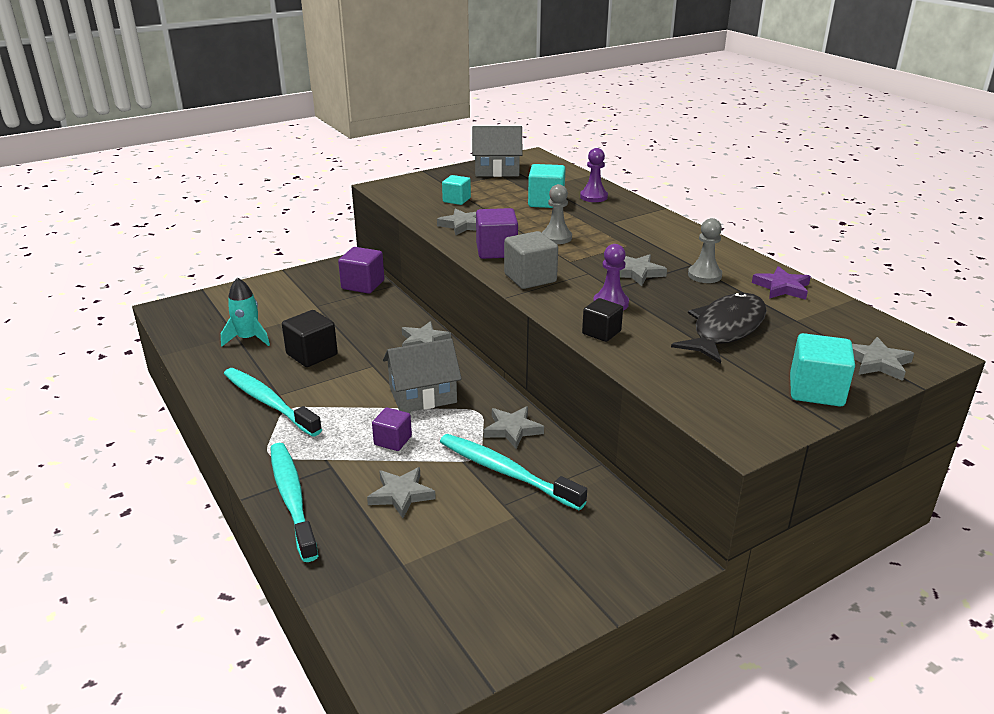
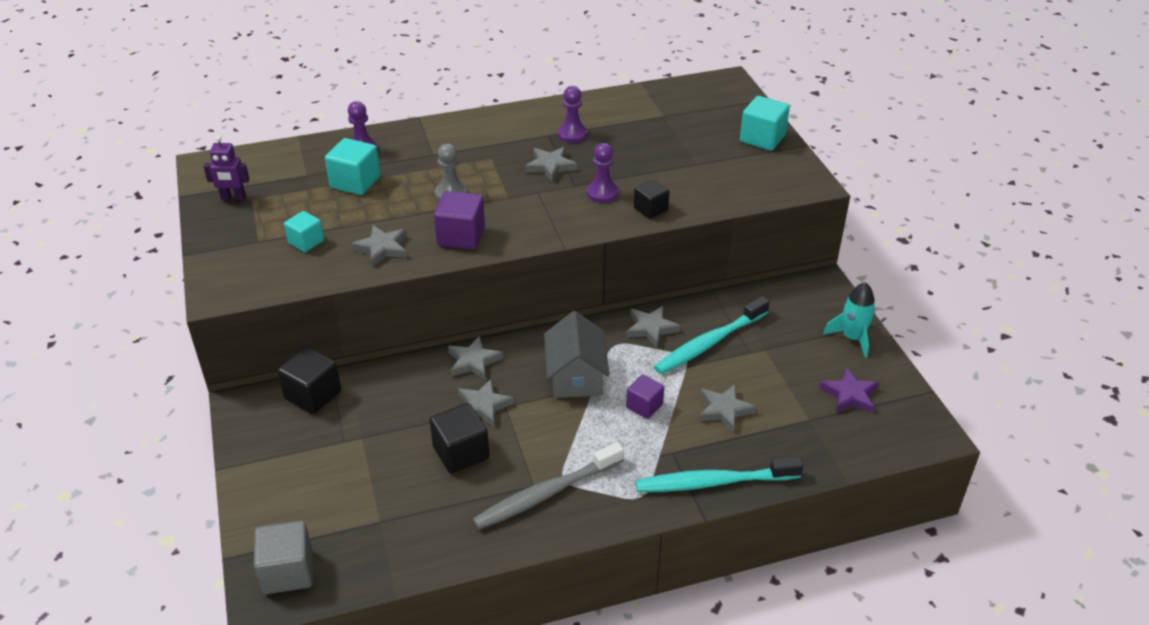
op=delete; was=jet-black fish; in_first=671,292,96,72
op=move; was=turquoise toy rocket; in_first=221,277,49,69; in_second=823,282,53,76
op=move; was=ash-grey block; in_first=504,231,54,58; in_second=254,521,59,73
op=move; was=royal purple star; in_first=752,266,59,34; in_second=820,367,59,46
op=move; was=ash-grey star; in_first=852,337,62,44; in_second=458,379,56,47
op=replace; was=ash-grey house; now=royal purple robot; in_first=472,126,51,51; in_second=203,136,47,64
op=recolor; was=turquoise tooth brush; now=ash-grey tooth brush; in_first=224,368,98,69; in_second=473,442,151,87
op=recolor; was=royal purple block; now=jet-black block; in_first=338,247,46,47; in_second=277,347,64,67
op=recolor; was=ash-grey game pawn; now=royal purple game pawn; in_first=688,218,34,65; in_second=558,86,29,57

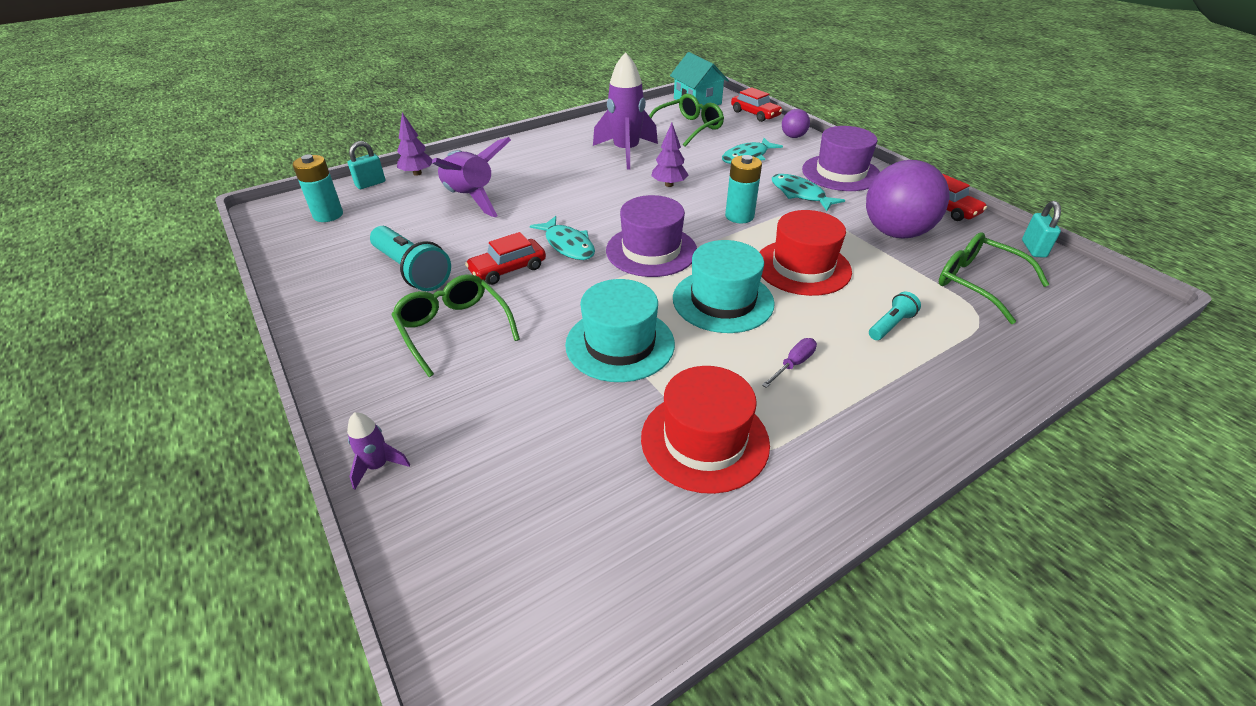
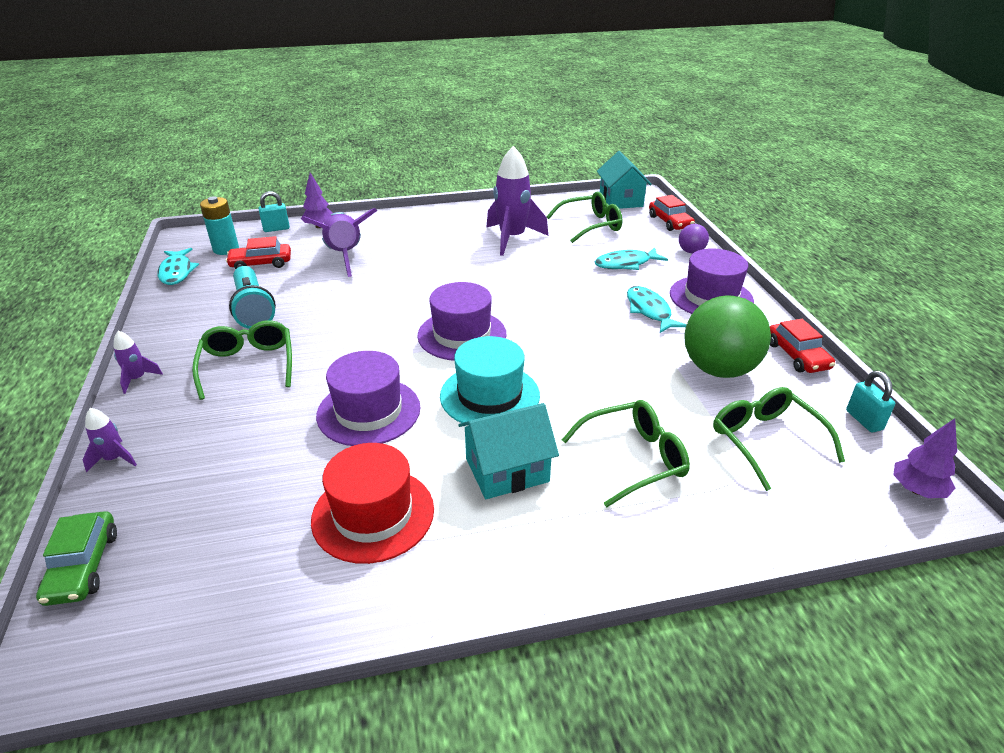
op=delete; was=turquoise AA battery; in_first=725,155,37,68
op=delete; was=red hat; in_first=760,210,92,86
op=insert; now=emerald toy car; in_second=36,511,81,95
op=insert; now=royal purple toy rocket; in_second=113,331,50,63
op=move; was=red toy car; in_first=465,232,81,53; in_second=226,236,65,33
op=move; was=turquoise fish; in_first=530,216,65,44; in_second=157,248,42,37
op=move; was=royal purple fir tree; in_first=651,123,37,64; in_second=893,418,64,80
op=replace; was=royal purple hand screwdriver; now=turquoise house; in_first=762,338,55,50; in_second=458,403,101,96
op=replace; was=turquoise pocket torch; now=emerald eyeglasses; in_first=869,292,52,48; in_second=562,400,128,107
op=recolor; was=turquoise hat; now=royal purple hat; in_first=565,279,110,103; in_second=316,351,105,95
op=recolor; was=royal purple play ball; now=emerald play ball; in_first=866,160,83,79; in_second=685,295,86,83
op=rotate; was=turquoise small lock; in_first=1022,201,39,57; in_second=846,371,49,61; clockwise=-45

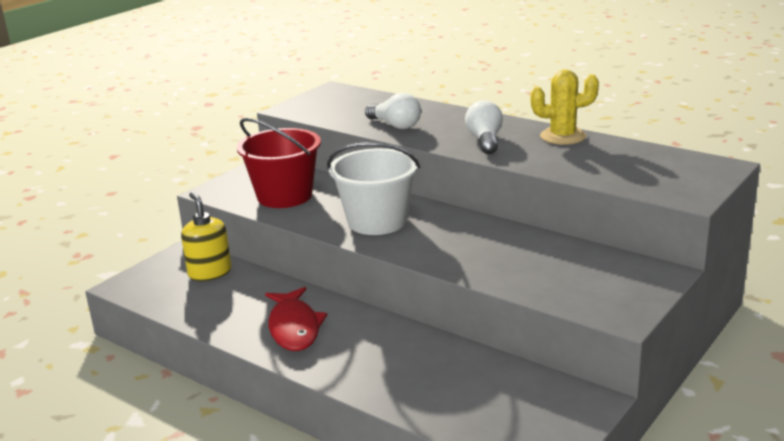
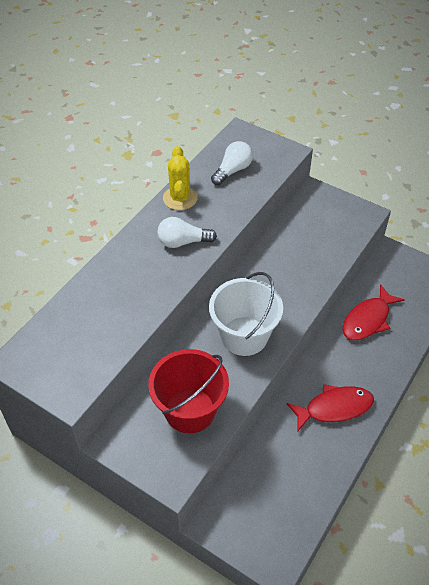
op=delete; was=golden pump bottle; in_first=181,192,50,89
op=insert; now=red fish; in_second=342,284,63,56
op=move; was=pure white light bulb; in_first=365,93,56,36; in_second=211,141,42,44

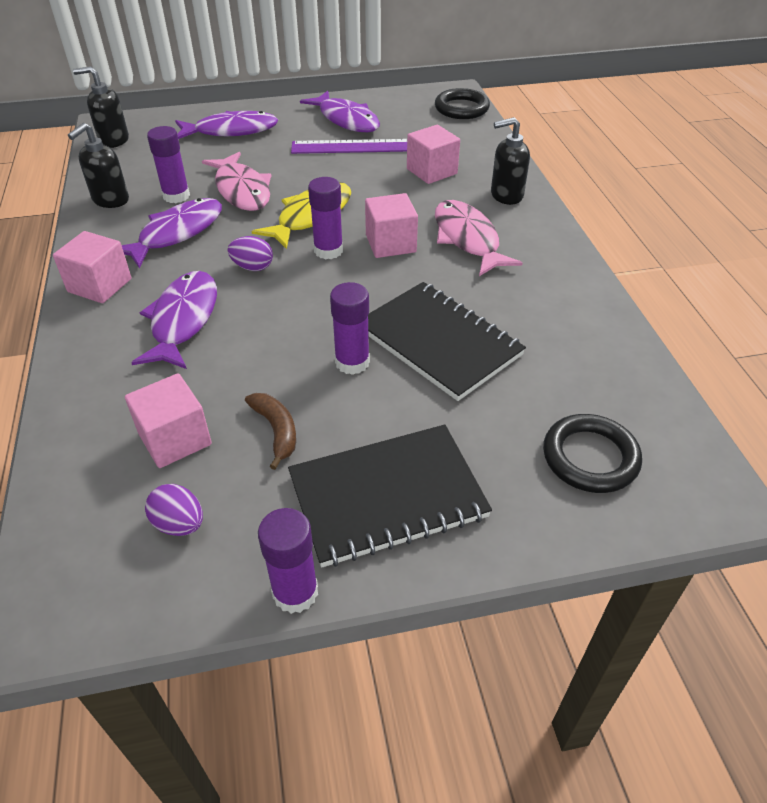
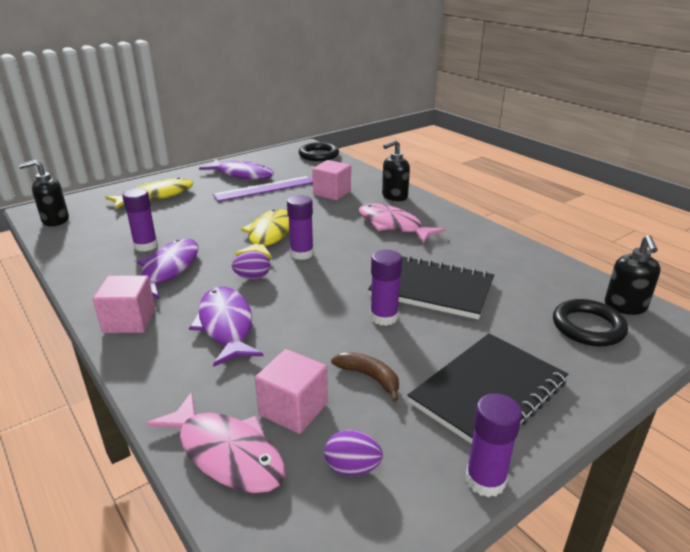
op=delete; was=rosy block; in_first=365,193,53,65
op=move; was=jet-black pump bottle; in_first=68,123,61,85; in_second=605,235,56,80
op=move; was=rosy fish; in_first=202,152,69,59; in_second=146,392,139,101
op=recolor; was=royal purple fish; now=golden fish; in_first=175,111,103,28; in_second=105,177,88,33

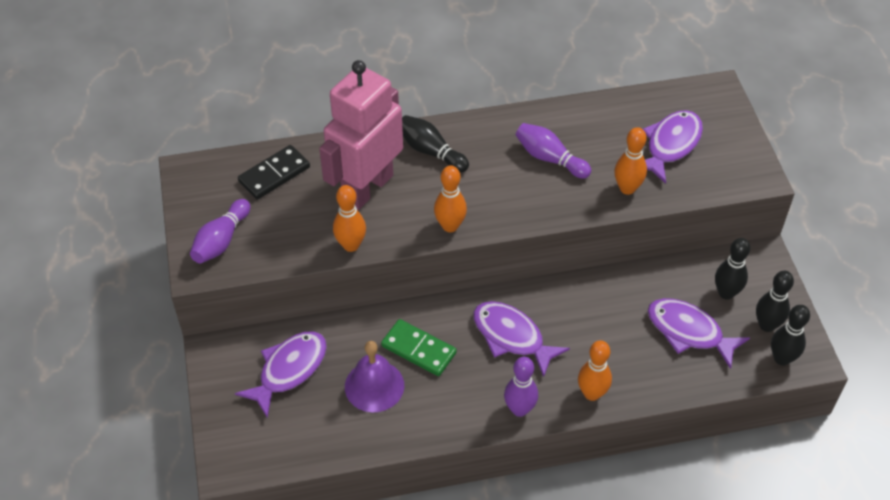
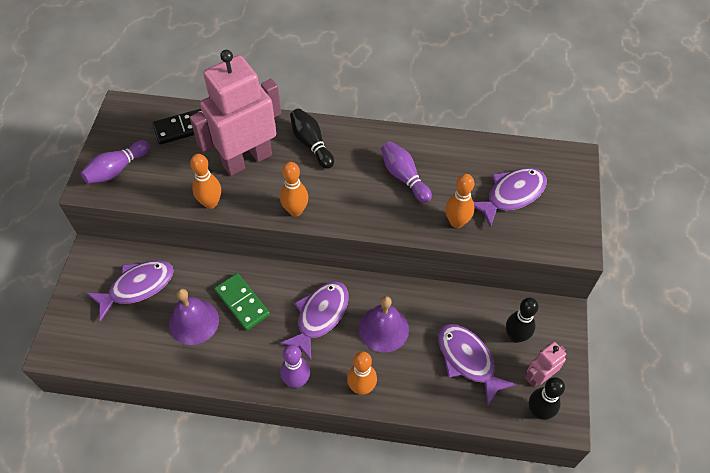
op=insert; now=royal purple school bell; in_second=359,296,50,57
op=replace; was=jet-black skittle; now=rosy robot; in_first=756,271,38,61; in_second=525,342,41,45
op=rotate; was=royal purple fish; in_first=473,301,97,76; in_second=280,281,68,80; clockwise=60

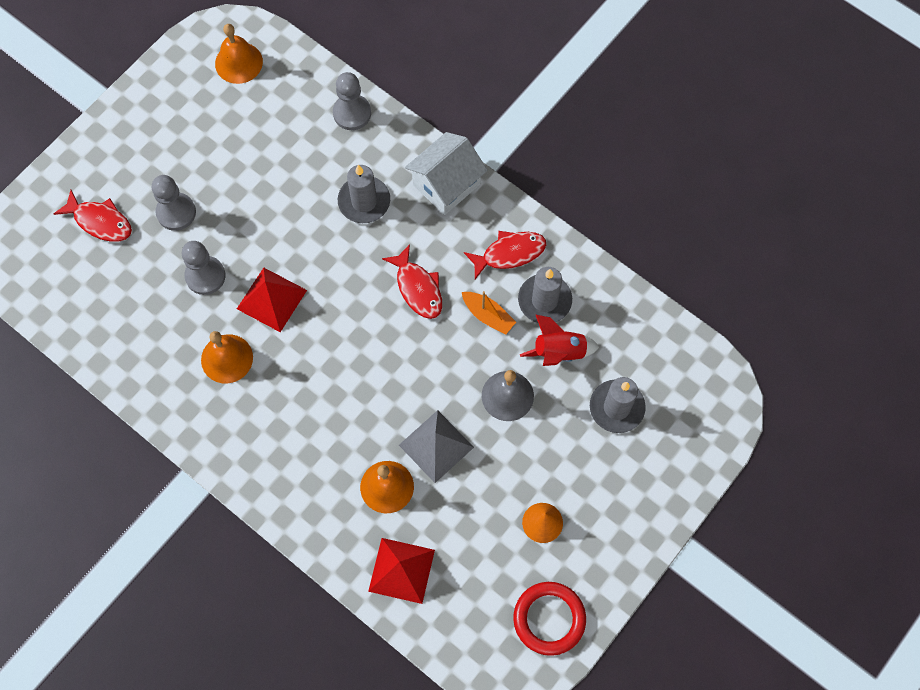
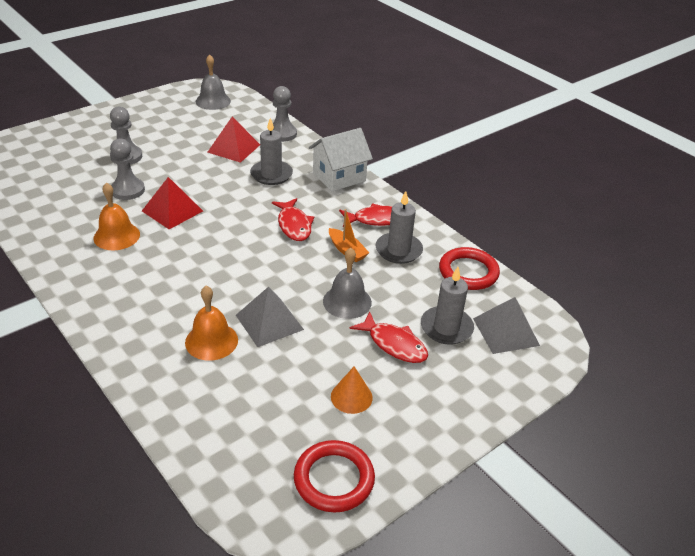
op=delete; was=red toy rocket; in_first=520,314,79,52
op=insert; now=red torus; in_second=439,247,61,43
op=insert; now=ash-grey pyramid shape; in_second=473,297,67,57
op=move; was=red fish; in_first=54,190,78,52; in_second=350,312,78,51
op=move; was=red pyramid shape; in_first=368,538,67,66; in_second=207,117,53,46
op=recolor; was=orange school bell; now=ash-grey school bell; in_first=215,24,48,60; in_second=196,54,35,56

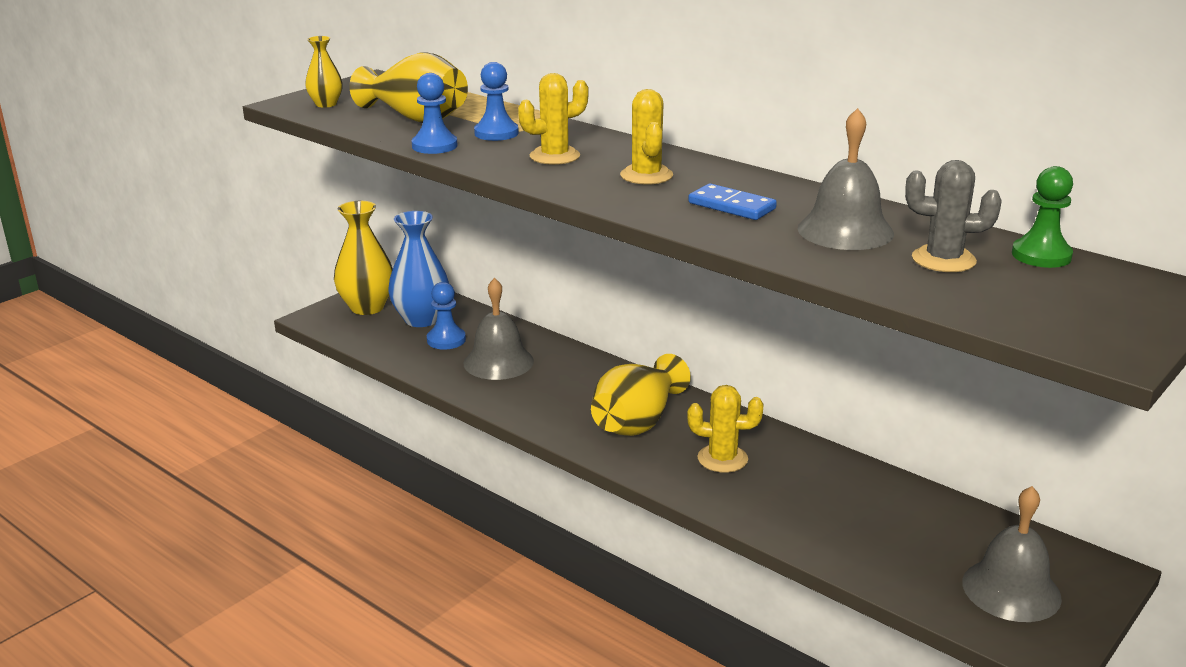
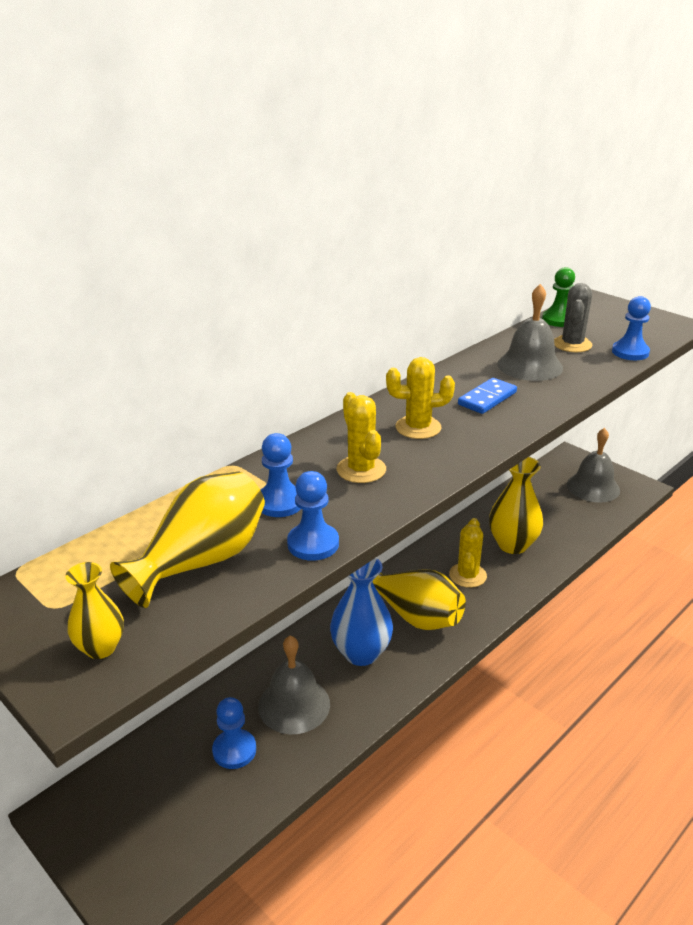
op=insert; now=blue game pawn; in_second=612,296,39,64
op=move; was=golden flower vase; in_first=334,201,59,114; in_second=489,457,54,97
op=move; was=blue flower vase; in_first=388,211,61,116; in_second=330,558,63,108

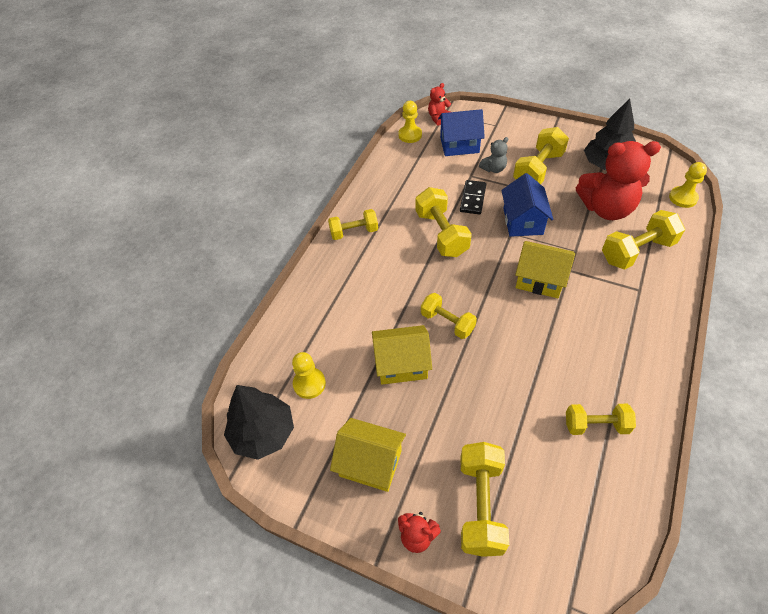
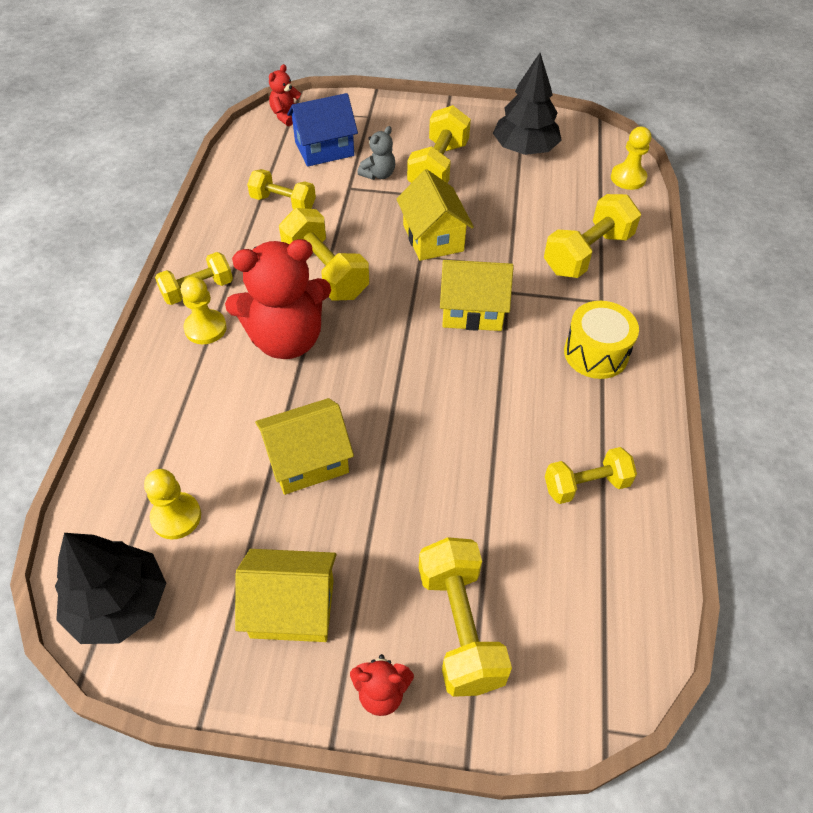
op=delete; was=jet-black domino tile; in_first=460,180,26,34
op=insert; now=golden drum; in_second=564,301,75,78
op=move; was=golden game pawn; in_first=398,101,24,42; in_second=181,276,46,68
op=move; was=golden free weight; in_first=421,293,56,46; in_second=247,169,69,40
op=move; was=red stuffed bear; in_first=576,141,85,79; in_second=225,239,106,120
op=recolor; was=blue house; now=golden house; in_first=501,173,52,64; in_second=396,169,78,92

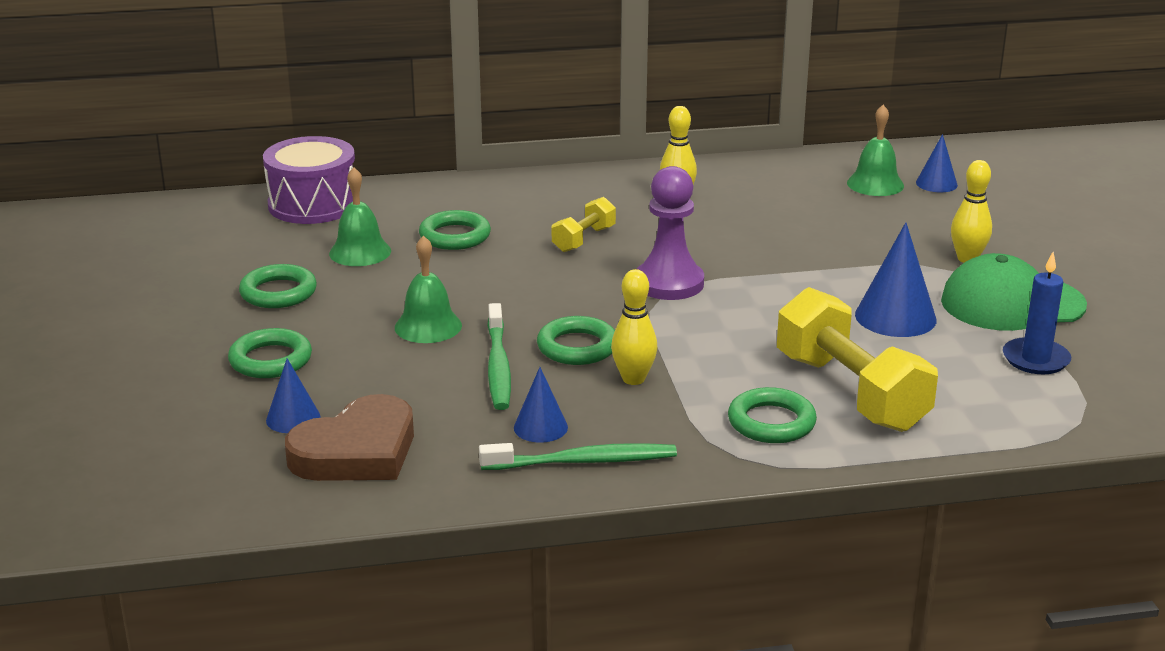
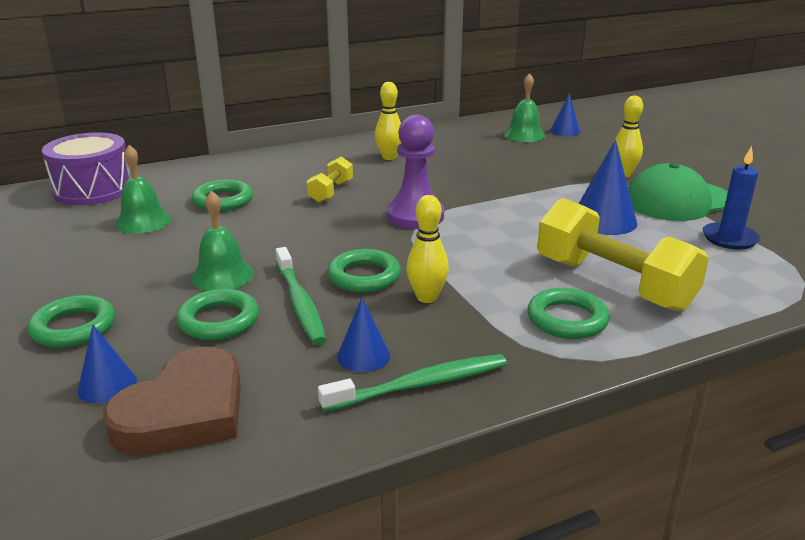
op=move; was=emerald torus; in_first=239,264,78,44; in_second=176,289,83,51

